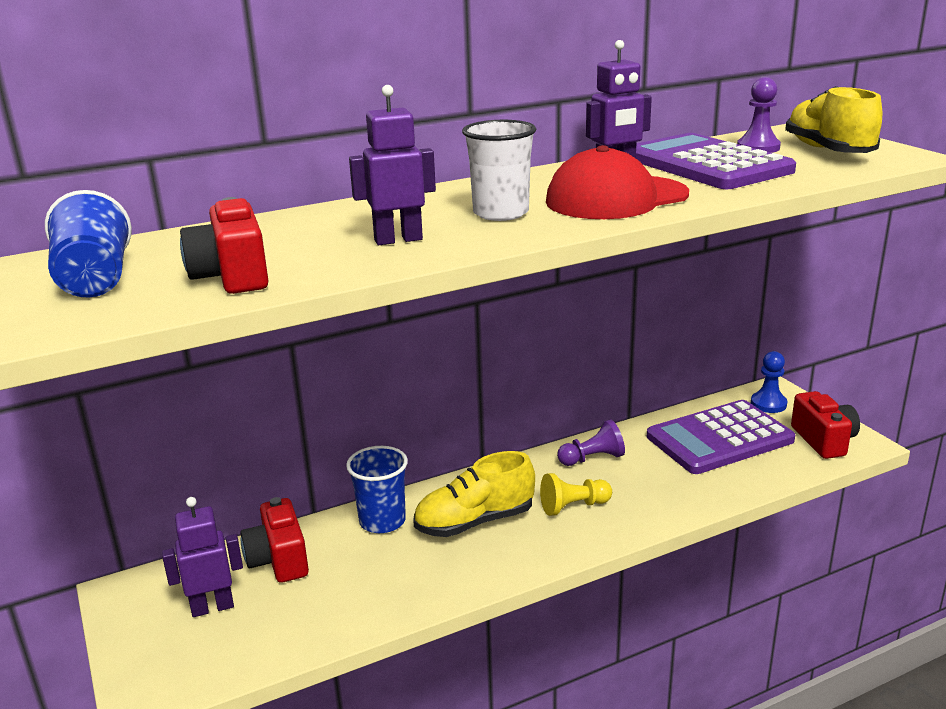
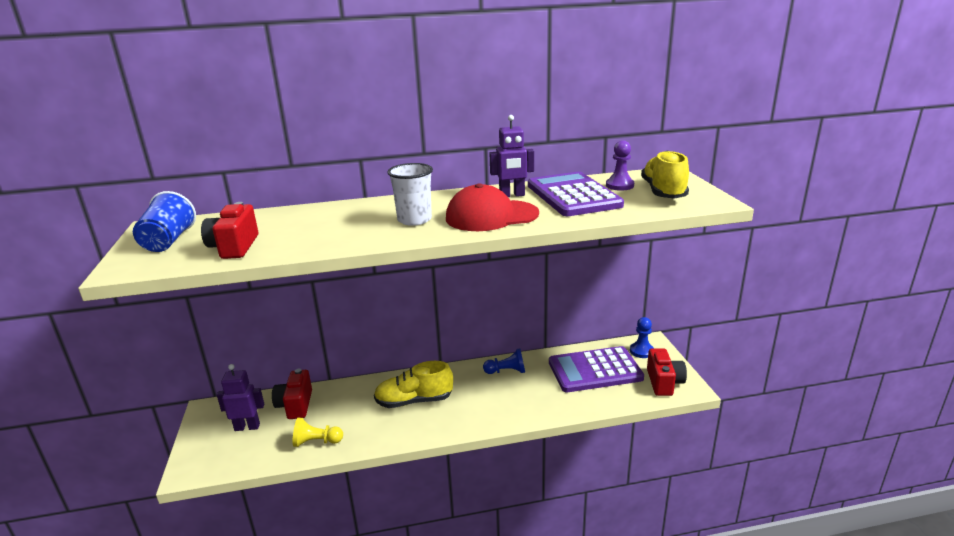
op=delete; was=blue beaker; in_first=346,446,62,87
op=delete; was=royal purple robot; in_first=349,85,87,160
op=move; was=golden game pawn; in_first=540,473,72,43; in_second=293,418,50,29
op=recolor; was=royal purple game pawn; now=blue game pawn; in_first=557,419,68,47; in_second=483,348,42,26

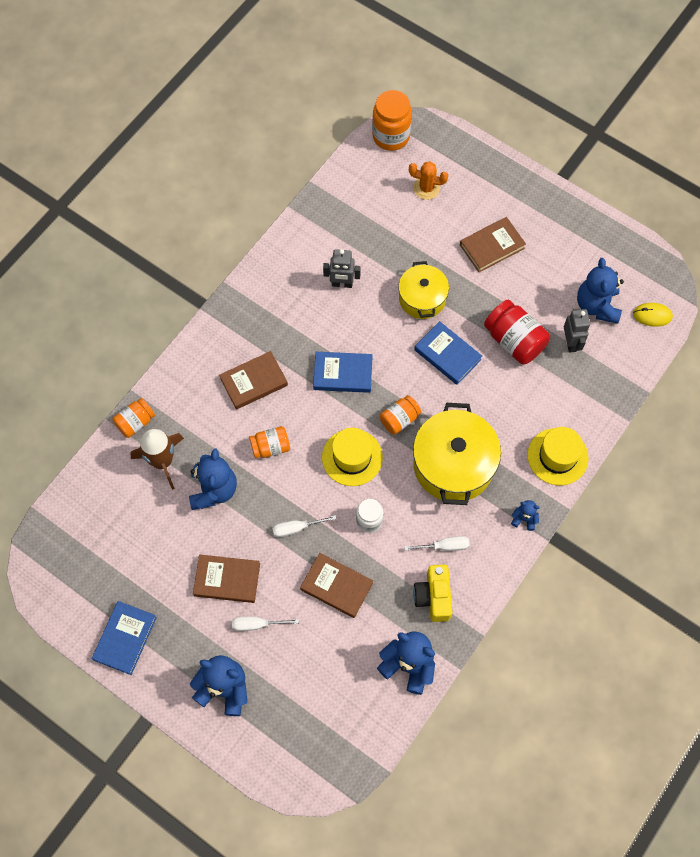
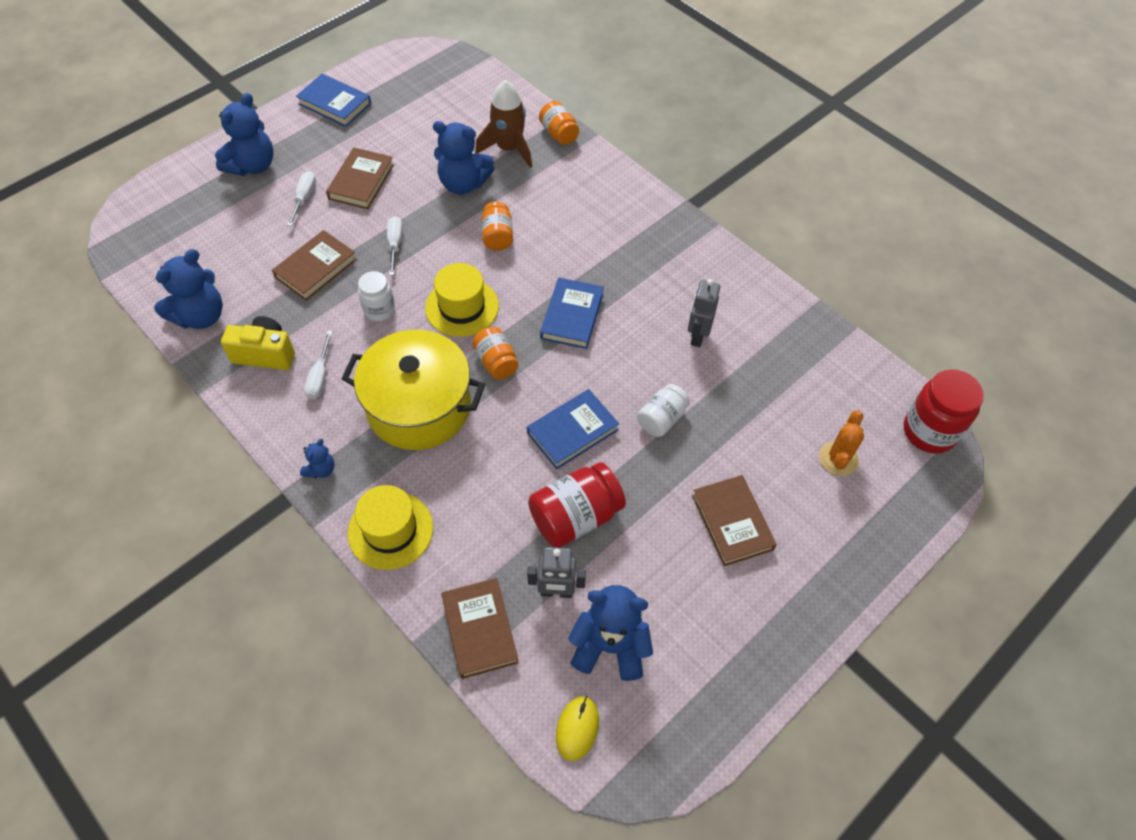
op=move; was=brown hardback; in_first=219,351,69,59; in_second=441,578,78,101
op=replace; was=golden stockpot; now=pure white jar; in_first=398,261,51,58; in_second=637,384,53,53
op=recolor; was=orange jar; now=red jar; in_first=372,90,40,61; in_second=904,369,80,85

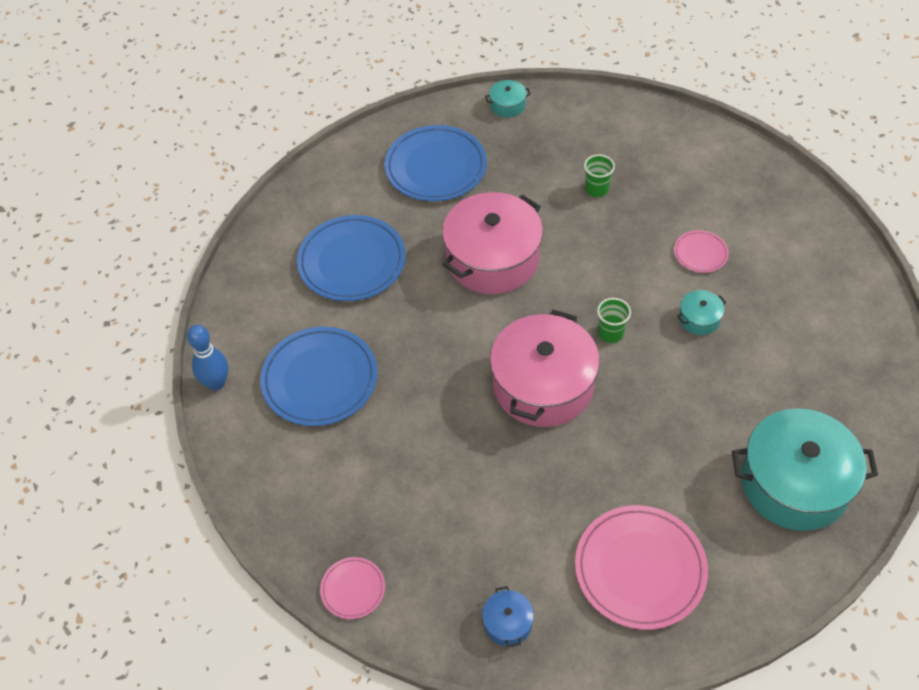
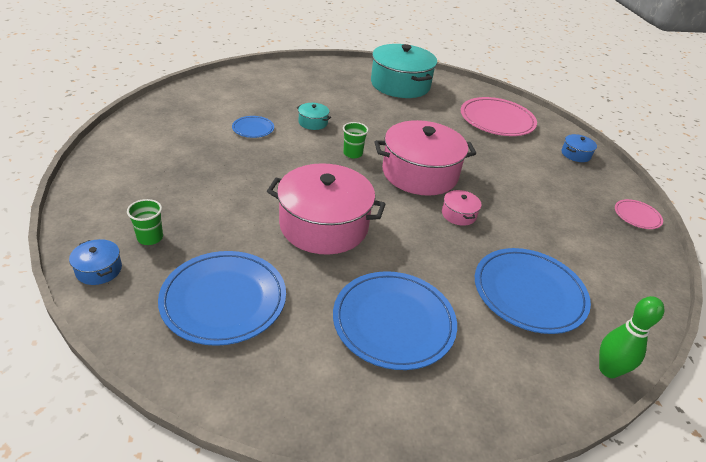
op=insert; now=rosy stockpot; in_second=442,190,40,36
op=move; was=emerald beaker; in_first=584,154,31,43; in_second=127,199,36,46
op=recolor; was=blue skittle; now=emerald skittle; in_first=187,325,42,65; in_second=599,296,65,82
op=recolor; was=turquoise stockpot; now=blue stockpot; in_first=485,80,46,38; in_second=69,239,53,46
op=recolor; was=rosy flat dish; now=blue flat dish; in_first=674,230,55,43; in_second=232,116,42,22

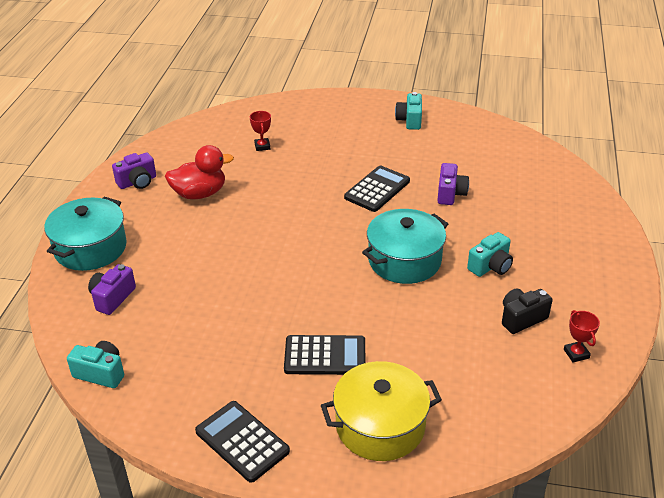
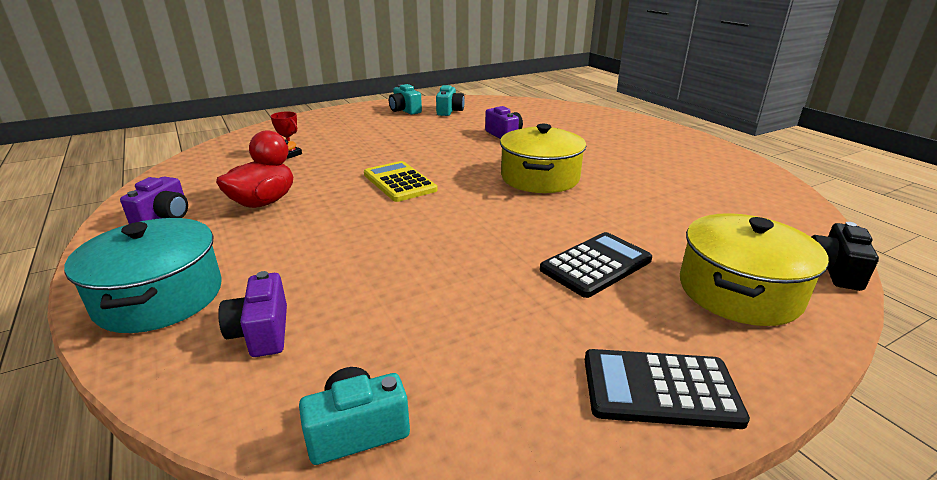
op=delete; was=jet-black pocket calculator; in_first=344,166,66,46
op=delete; was=red trophy; in_first=564,310,36,52
op=insert; now=golden pocket calculator; in_second=364,161,74,41
op=move; was=turquoise compact camera; in_first=467,232,46,45; in_second=436,85,29,31
op=move; was=jet-black compact camera; in_first=502,288,51,46; in_second=812,222,67,69
op=recolor; was=turquoise stockpot; now=golden stockpot; in_first=362,209,86,75; in_second=500,124,86,69

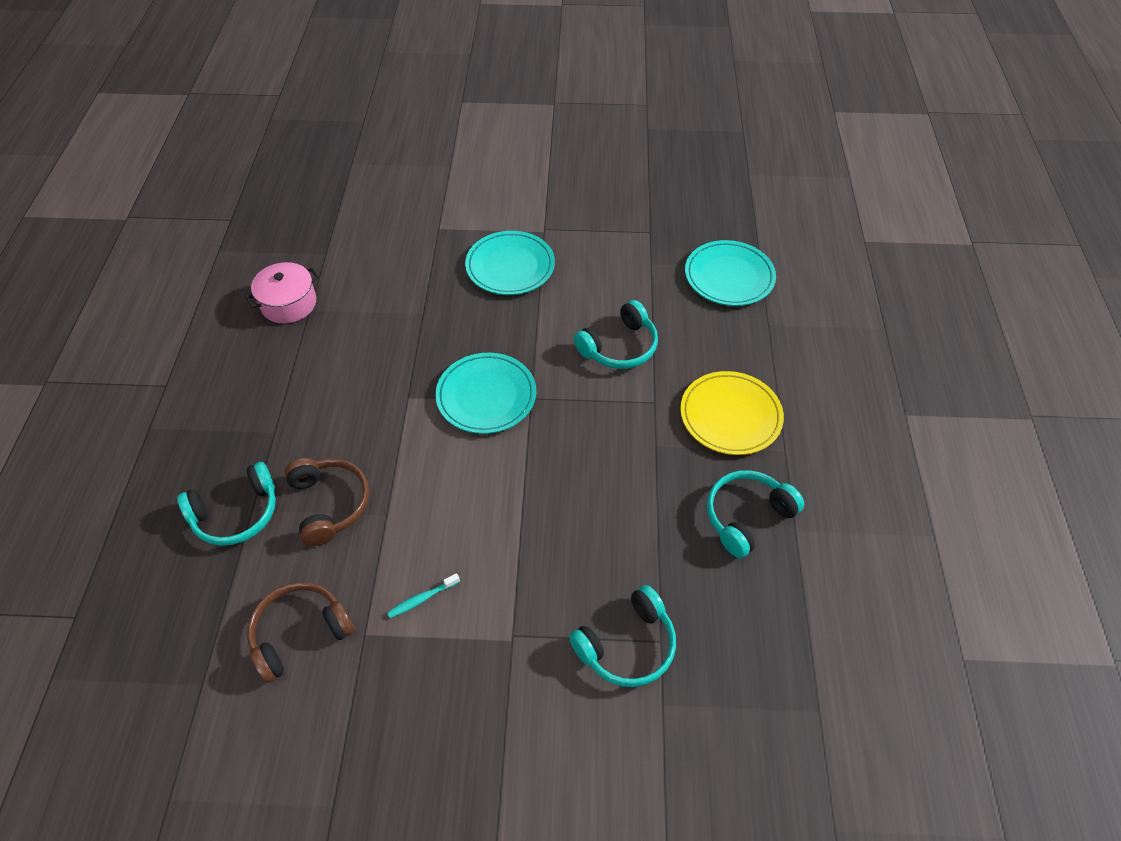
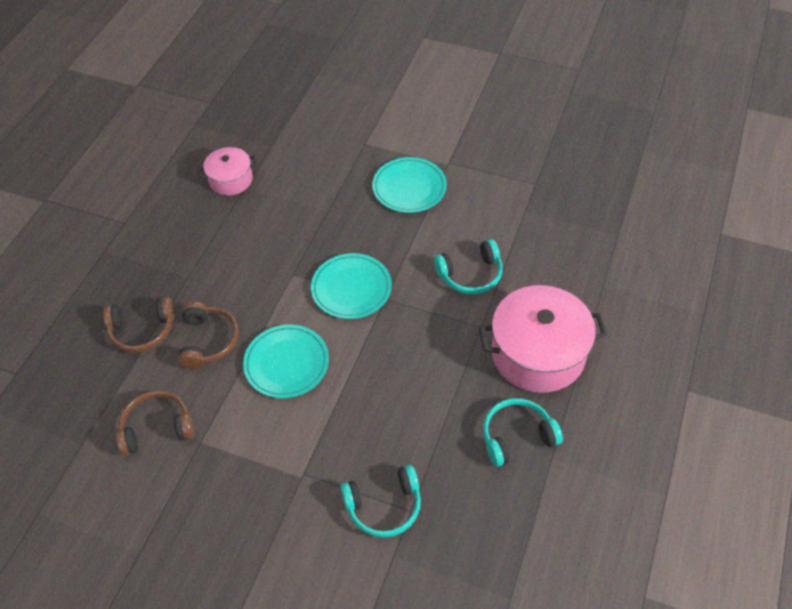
op=delete; was=turquoise tooth brush; in_first=387,573,73,45
op=move; was=turquoise flat dish; in_first=685,240,91,66; in_second=243,324,86,74
op=replace; was=golden flat dish; now=rosy stockpot; in_first=680,371,104,84; in_second=479,285,128,108
op=recolor; was=turquoise headset; now=brown headset; in_first=177,462,99,84; in_second=103,297,72,55

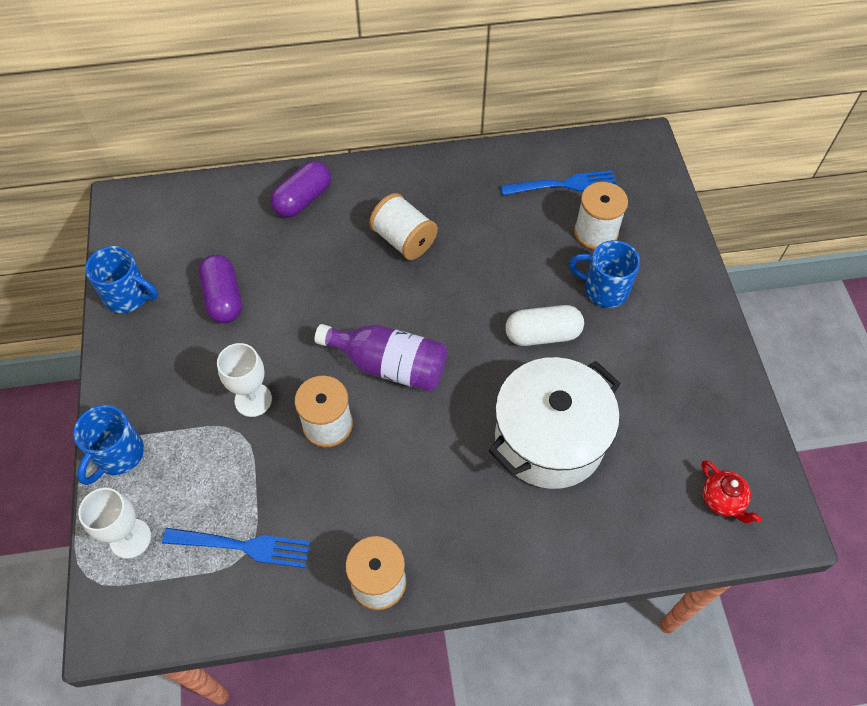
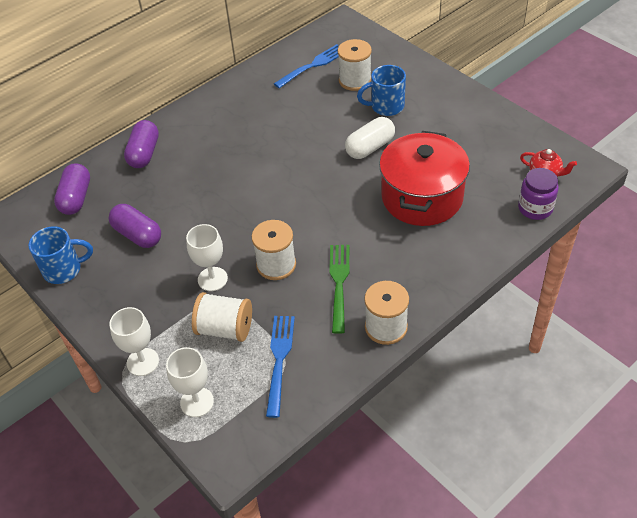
op=delete; was=royal purple flask; in_first=314,324,133,68
op=insert; now=royal purple pill; in_second=54,163,36,52
op=insert; now=emerald fork; in_second=329,245,20,89
op=insert; now=royal purple jar; in_second=518,168,40,52
op=move; was=pure white reel of thread; in_first=369,193,69,67; in_second=192,292,60,50
op=replace; was=blue tea mug; now=pure white goblet; in_first=73,405,71,80; in_second=109,307,50,69
op=recolor; was=pure white stockpot; now=red stockpot; in_first=489,357,132,132; in_second=379,131,91,95
op=rotate; was=blue fork; in_first=162,528,149,40; in_second=266,316,29,102; clockwise=-60

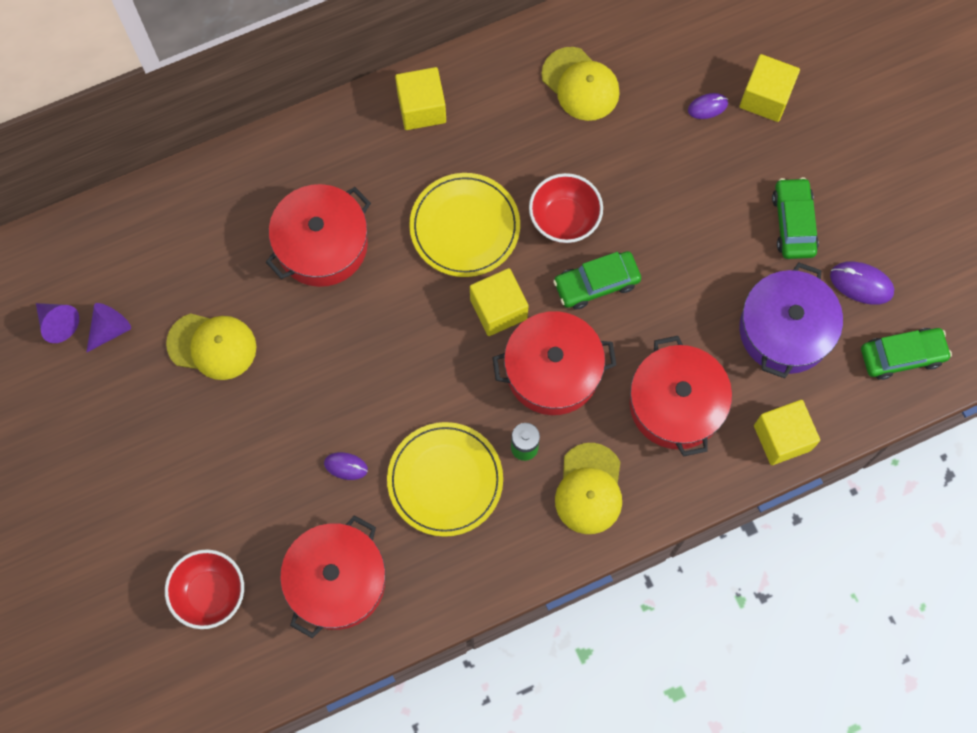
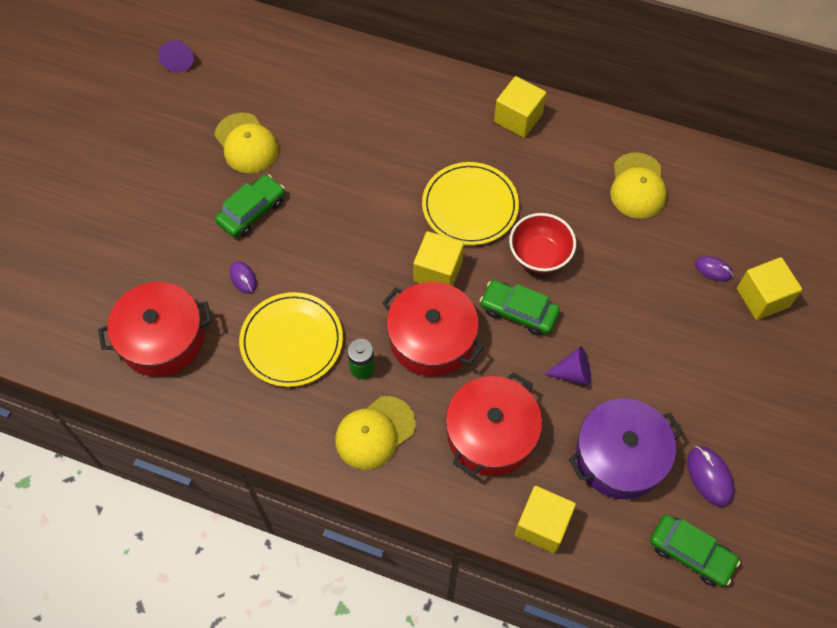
op=delete; was=red serving bowl; in_first=165,549,79,80
op=delete; was=red stockpot; in_first=266,184,105,103
op=move; was=royal purple solid cone; in_first=86,303,45,50; in_second=543,346,48,40
op=move; was=emerald toy car; in_first=772,177,47,82; in_second=215,175,70,62

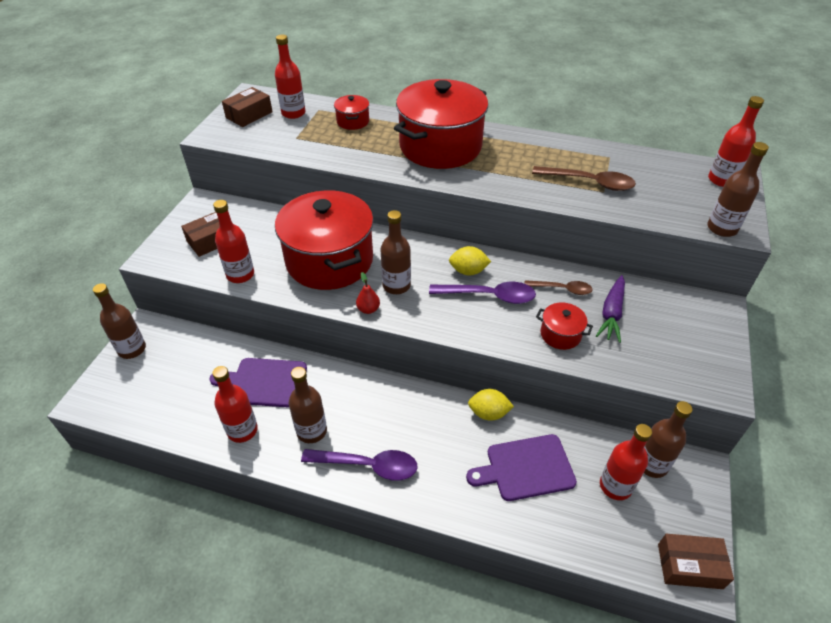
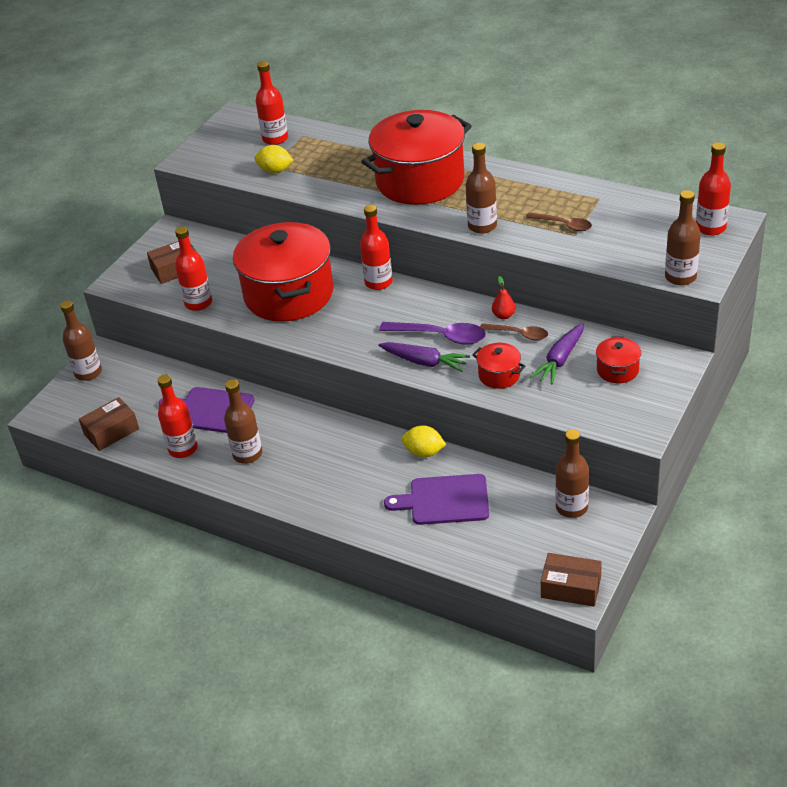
op=delete; was=royal purple tablespoon; in_first=301,449,117,32
op=insert; now=royal purple toy carrot; in_second=378,342,92,30
op=move; was=brown parcel; in_first=222,87,50,40; in_second=79,397,60,54
op=move; was=red stockpot; in_first=334,95,35,35; in_second=596,337,45,47
op=move; was=red pear; in_first=356,272,24,42; in_second=492,276,24,43
op=move; was=brown flask; in_first=380,210,31,84; in_second=466,143,31,91
op=move; was=golden lemon; in_first=449,246,42,29; in_second=255,145,39,28
op=move; was=red flask; in_first=600,424,52,76; in_second=360,205,33,85
op=resize; was=brown tablespoon; in_first=532,166,104,25; in_second=526,212,66,19; ratio=0.64

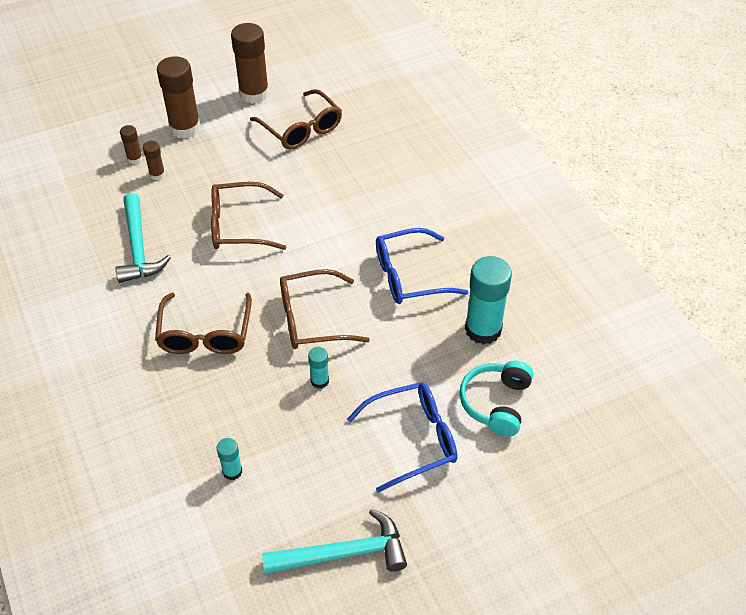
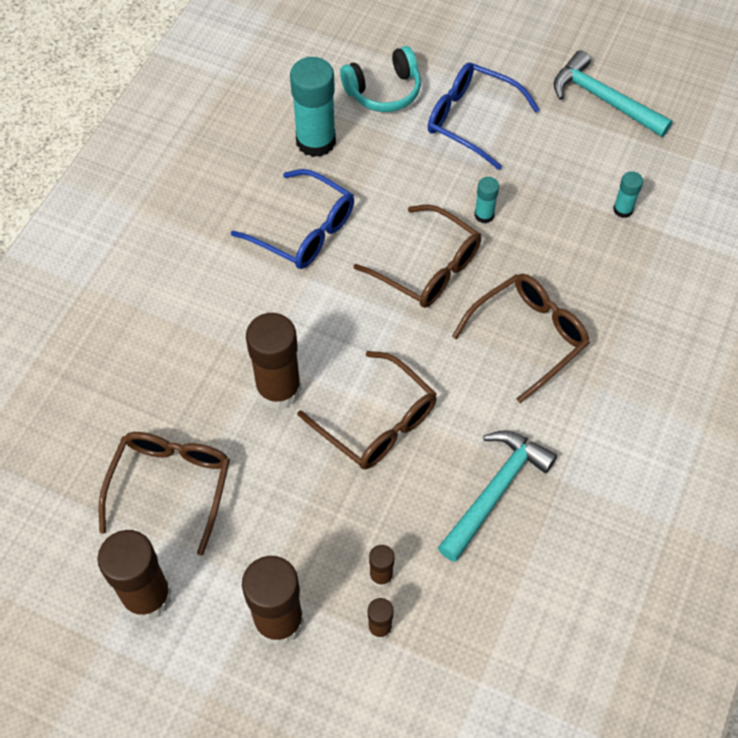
op=insert; now=brown stick of glue; in_second=246,313,56,97

